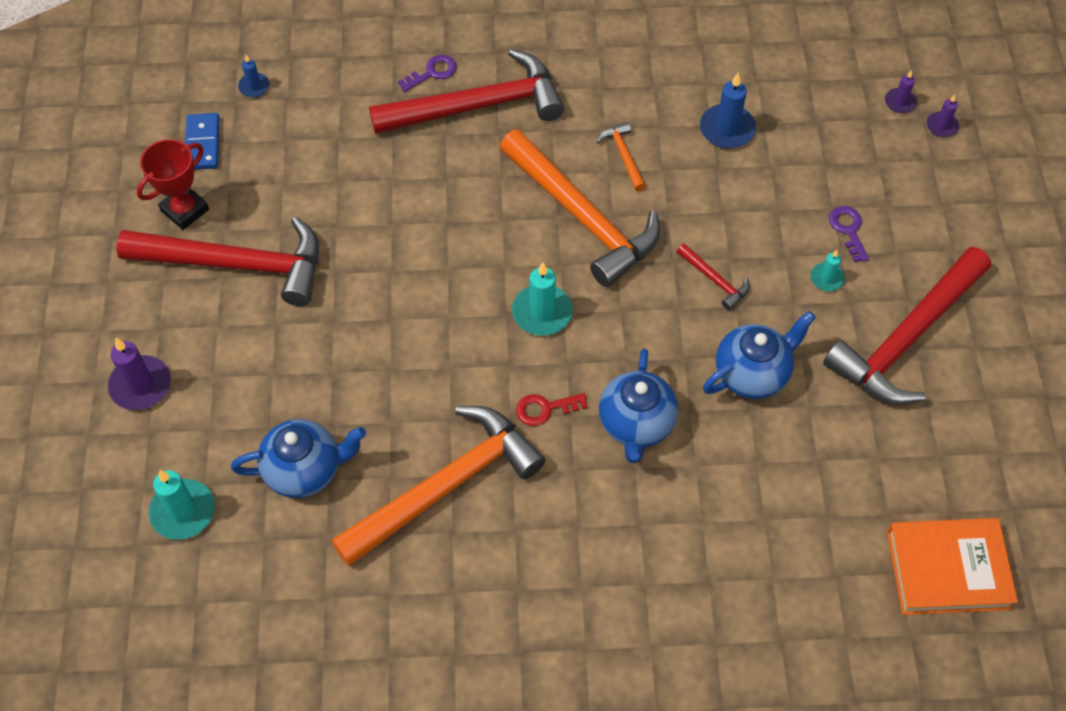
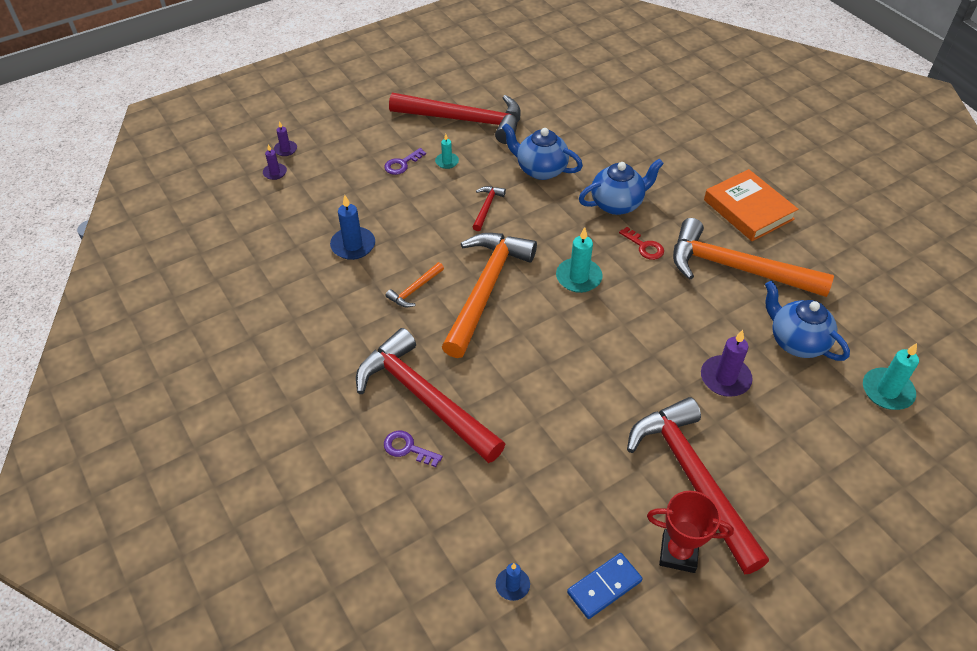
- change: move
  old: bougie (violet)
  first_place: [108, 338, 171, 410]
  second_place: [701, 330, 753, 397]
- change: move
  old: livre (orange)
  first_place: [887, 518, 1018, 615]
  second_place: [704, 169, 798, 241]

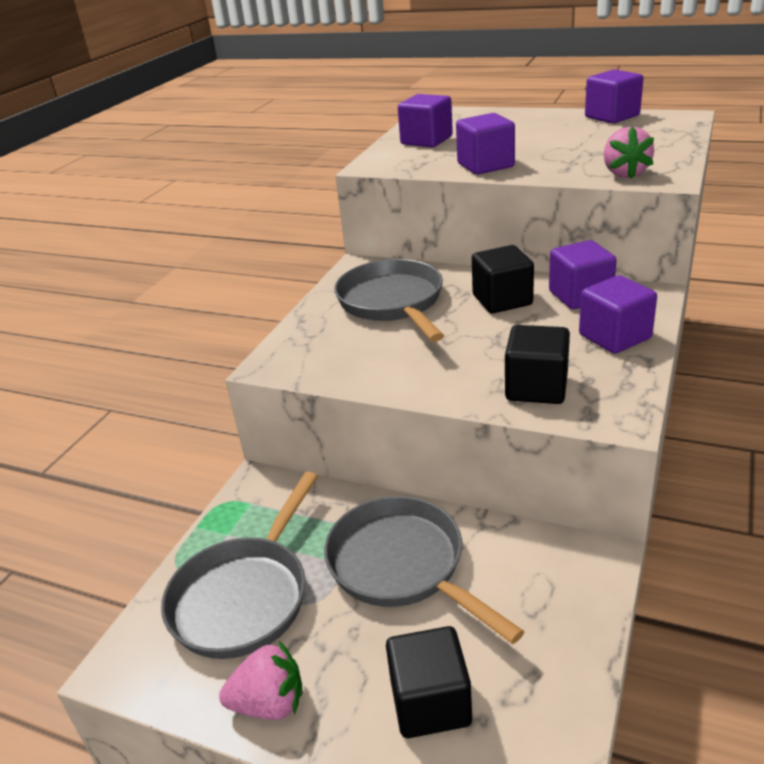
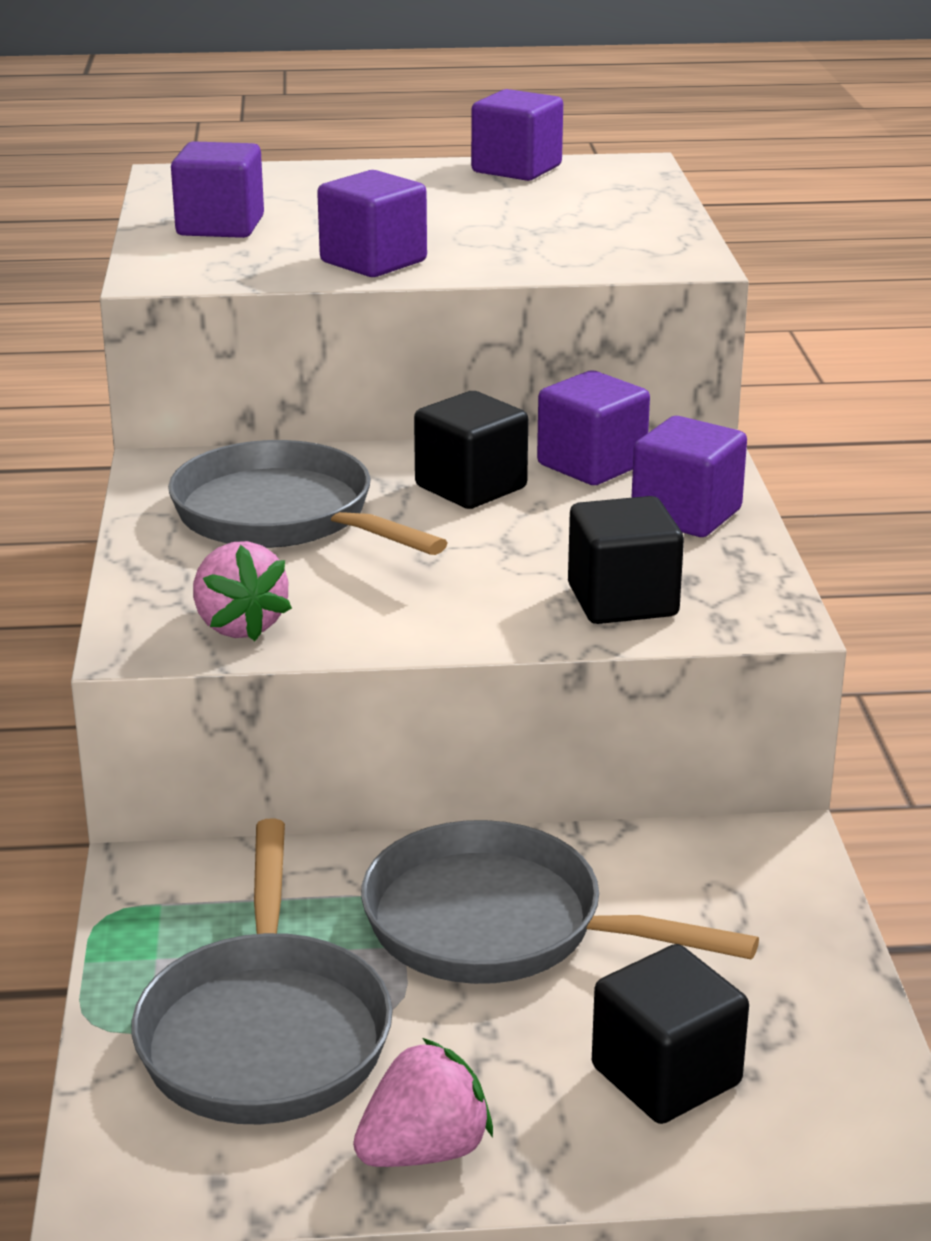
- change: move
  old: fraise (rose)
  first_place: [604, 127, 654, 179]
  second_place: [193, 541, 292, 641]

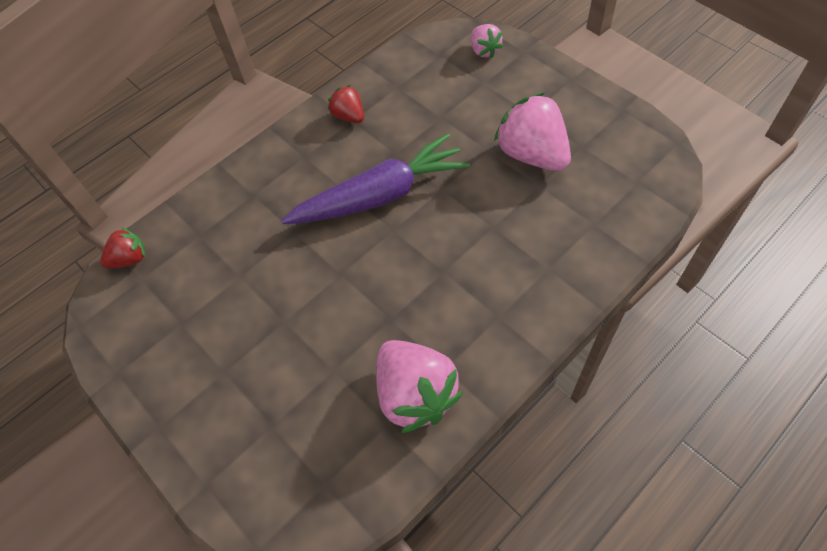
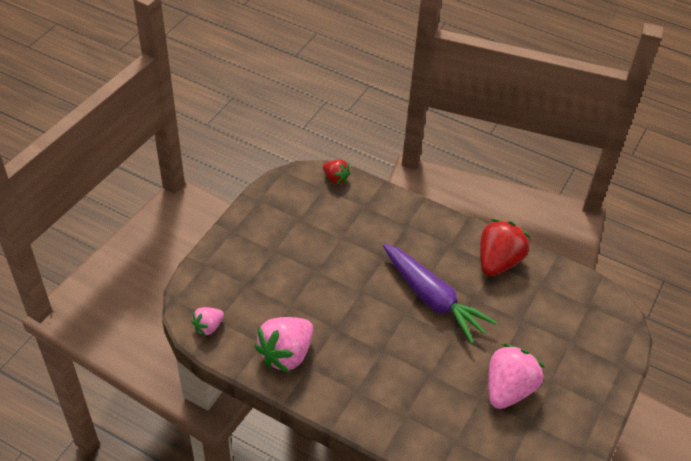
- change: move
  old: fraise (rose)
  first_place: [471, 24, 503, 58]
  second_place: [191, 307, 224, 336]
- change: resize
  old: fraise (rouge)
  first_place: [328, 85, 364, 123]
  second_place: [480, 219, 530, 276]
  factor: 1.87

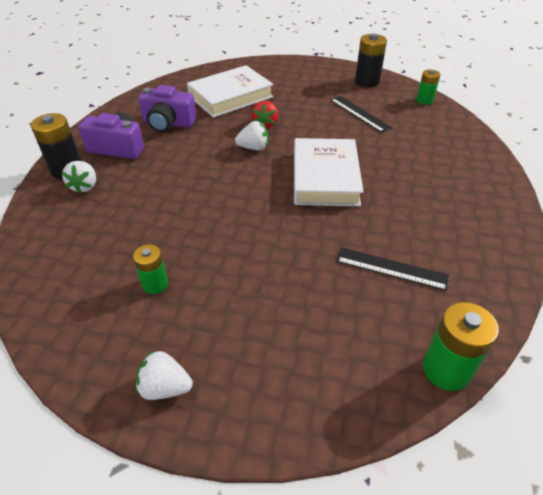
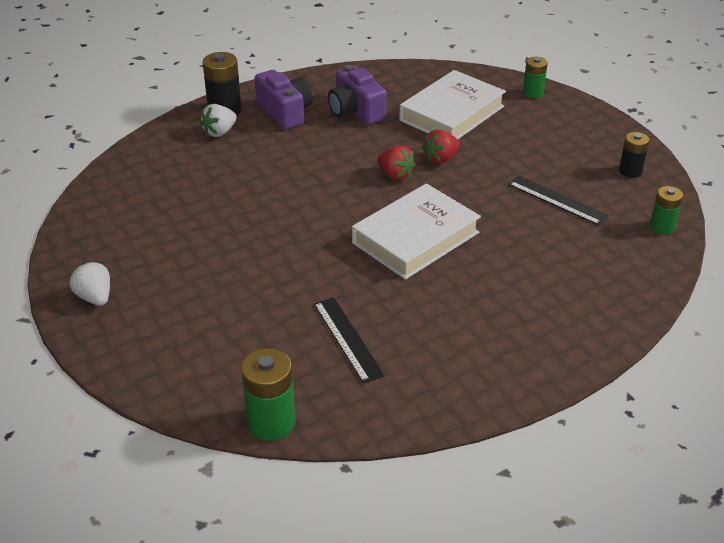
- change: resize
  old: pile (noir)
  first_place: [355, 34, 387, 87]
  second_place: [619, 132, 649, 178]
  factor: 0.64
- change: rotate
  old: livre (blanc)
  first_place: [187, 65, 273, 118]
  second_place: [399, 70, 506, 139]
  degrees: -60
- change: rotate
  old: règle (noir)
  first_place: [330, 96, 392, 133]
  second_place: [508, 176, 609, 226]
  degrees: -60
- change: recolor
  old: fraise (blanc)
  new: fraise (rouge)
  first_place: [235, 121, 269, 150]
  second_place: [377, 145, 416, 180]
- change: move
  old: pile (vert)
  first_place: [133, 245, 168, 294]
  second_place: [523, 57, 548, 98]

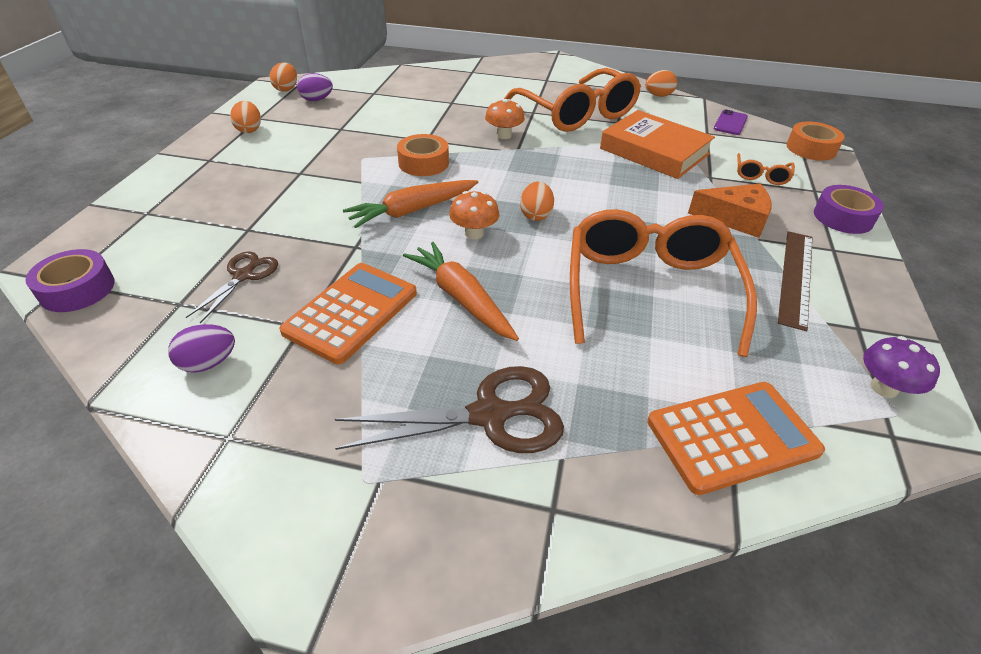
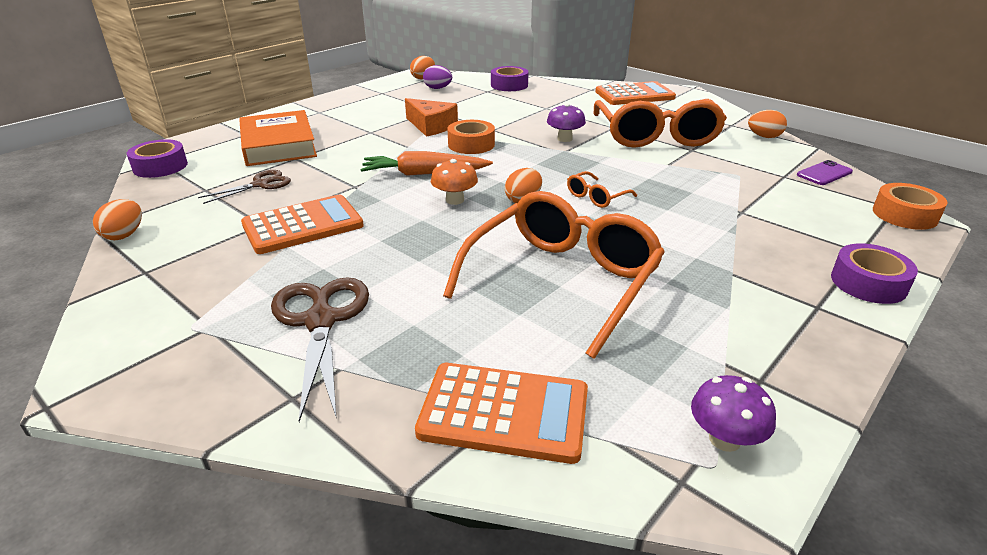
- change: recolor
  old: champignon (orange)
  new: champignon (violet)
  first_place: [485, 99, 525, 139]
  second_place: [547, 103, 586, 142]
- change: move
  old: œuf (orange)
  first_place: [230, 101, 261, 133]
  second_place: [93, 199, 142, 240]
- change: move
  old: livre (orange)
  first_place: [600, 110, 715, 179]
  second_place: [239, 110, 317, 166]
- change: move
  old: lunettes (orange)
  first_place: [737, 153, 795, 185]
  second_place: [567, 171, 637, 208]
- change: move
  old: fromage (orange)
  first_place: [688, 184, 772, 238]
  second_place: [405, 98, 458, 137]
- change: delete
  old: règle (marron)
  first_place: [778, 231, 812, 331]
- change: delete
  old: carotte (orange)
  first_place: [403, 242, 519, 341]
- change: delete
  old: œuf (violet)
  first_place: [168, 324, 235, 373]
- change: rotate
  old: ciseaux (marron)
  first_place: [335, 366, 564, 453]
  second_place: [271, 277, 369, 422]
  degrees: -120
- change: insert
  new: ruban adhésif (violet)
  second_place: [491, 66, 529, 91]
- change: insert
  new: calculatrice (orange)
  second_place: [595, 81, 676, 105]

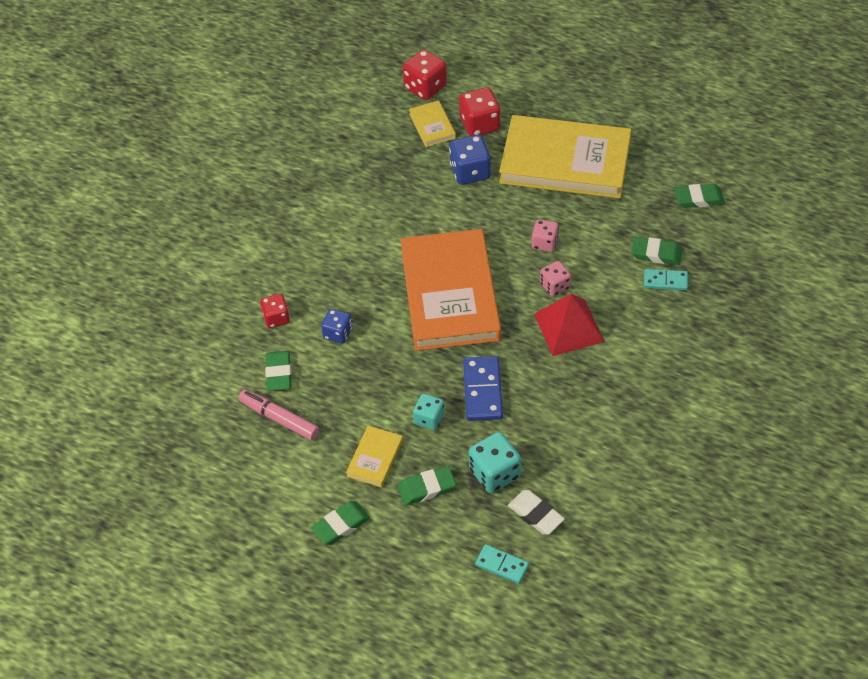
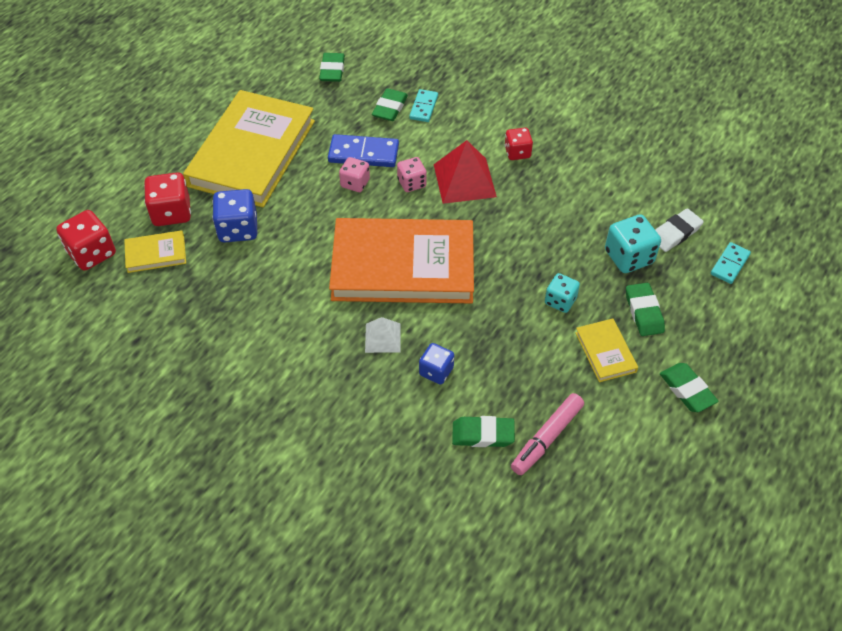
- change: move
  old: dé (rouge)
  first_place: [260, 294, 290, 328]
  second_place: [504, 128, 533, 160]
- change: move
  old: domino (bleu)
  first_place: [463, 356, 503, 421]
  second_place: [328, 134, 399, 167]
- change: rotate
  old: livre (jaune)
  first_place: [346, 426, 403, 487]
  second_place: [575, 318, 638, 382]
  degrees: 45
- change: insert
  new: pyramide (blanc)
  second_place: [365, 317, 401, 353]

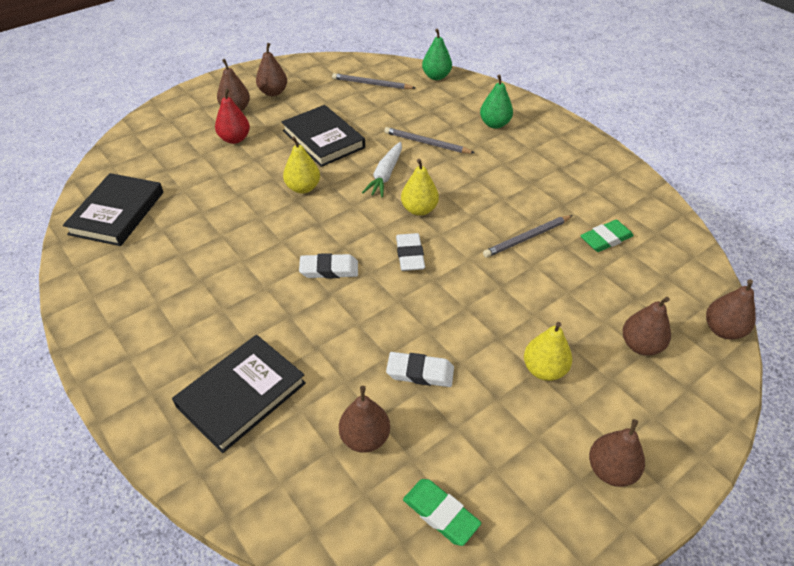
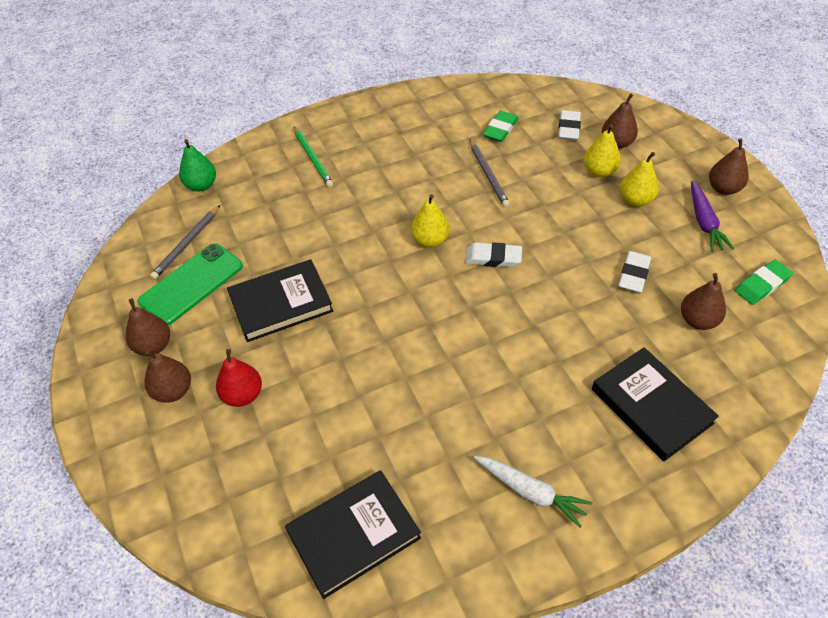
- change: replace
  old: poire (vert)
  new: crayon (vert)
  first_place: [480, 74, 513, 129]
  second_place: [294, 127, 334, 188]
- change: delete
  old: crayon (gris)
  first_place: [384, 127, 475, 153]
- change: move
  old: poire (jaune)
  first_place: [283, 136, 320, 193]
  second_place: [584, 124, 621, 177]
- change: move
  old: carotte (blanc)
  first_place: [362, 142, 402, 198]
  second_place: [474, 456, 592, 528]
- change: rotate
  old: livre (noir)
  first_place: [63, 173, 163, 246]
  second_place: [285, 470, 421, 599]
  degrees: -60
- change: rotate
  old: gomme (vert)
  first_place: [580, 220, 634, 252]
  second_place: [483, 111, 518, 142]
  degrees: 45
- change: move
  old: gomme (blanc)
  first_place: [299, 253, 358, 279]
  second_place: [558, 110, 581, 141]
- change: delete
  old: poire (marron)
  first_place: [706, 279, 756, 339]
- change: insert
  new: carotte (violet)
  second_place: [691, 181, 734, 251]
- change: insert
  new: téléphone (vert)
  second_place: [138, 243, 243, 325]

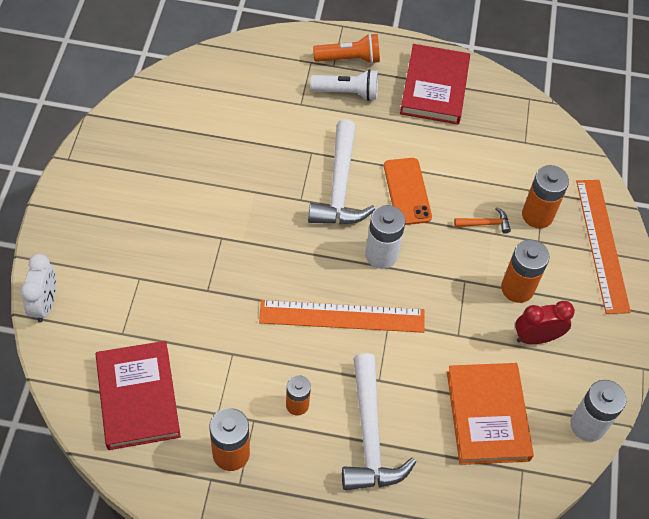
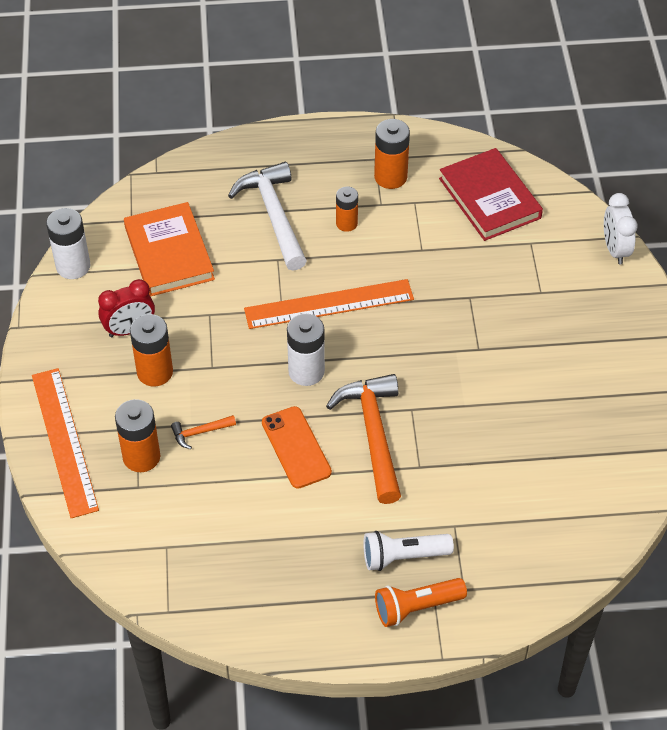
- change: delete
  old: livre (rouge)
  first_place: [400, 44, 470, 124]
- change: recolor
  old: marteau (blanc)
  new: marteau (orange)
  first_place: [308, 119, 375, 224]
  second_place: [326, 374, 401, 504]

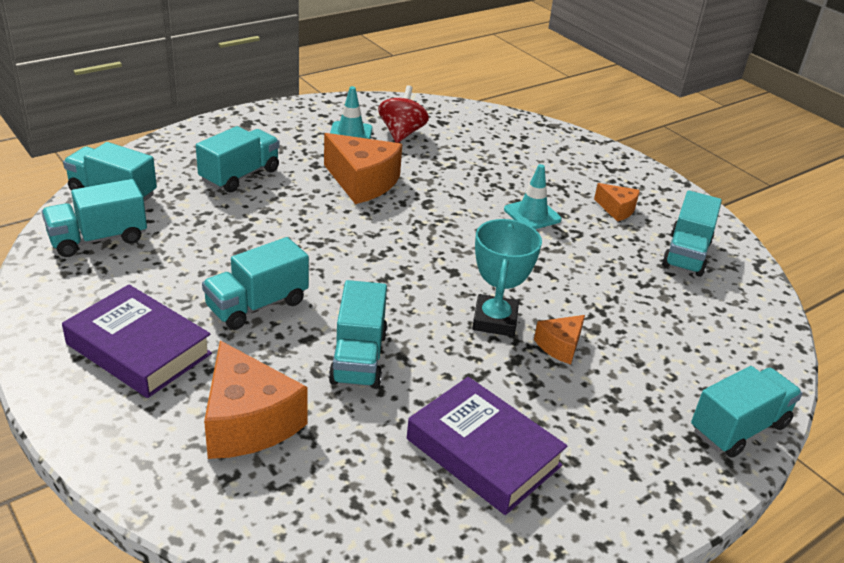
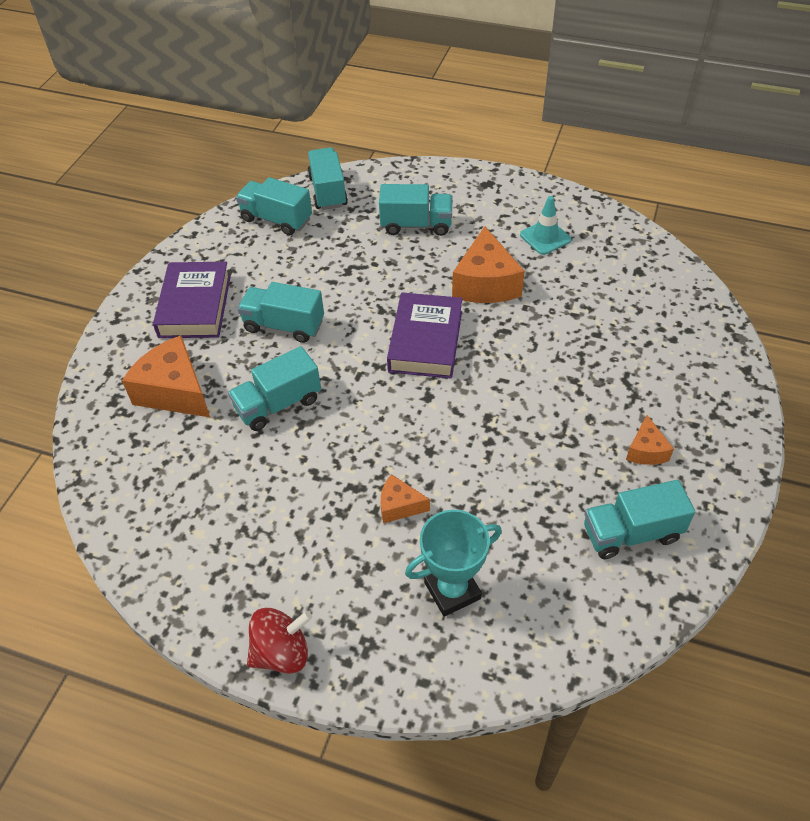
- change: move
  old: toupie (rouge)
  first_place: [378, 85, 429, 143]
  second_place: [247, 608, 312, 674]
- change: delete
  old: cône de chantier (turquoise)
  first_place: [504, 164, 562, 229]
- change: move
  old: trophée (turquoise)
  first_place: [472, 219, 542, 336]
  second_place: [405, 510, 502, 617]
- change: rotate
  old: fromage (orange)
  first_place: [204, 340, 308, 459]
  second_place: [122, 335, 211, 418]
  degrees: 105
- change: delete
  old: camion (turquoise)
  first_place: [691, 366, 803, 458]
- change: move
  old: livre (violet)
  first_place: [407, 377, 567, 515]
  second_place: [387, 292, 463, 379]

